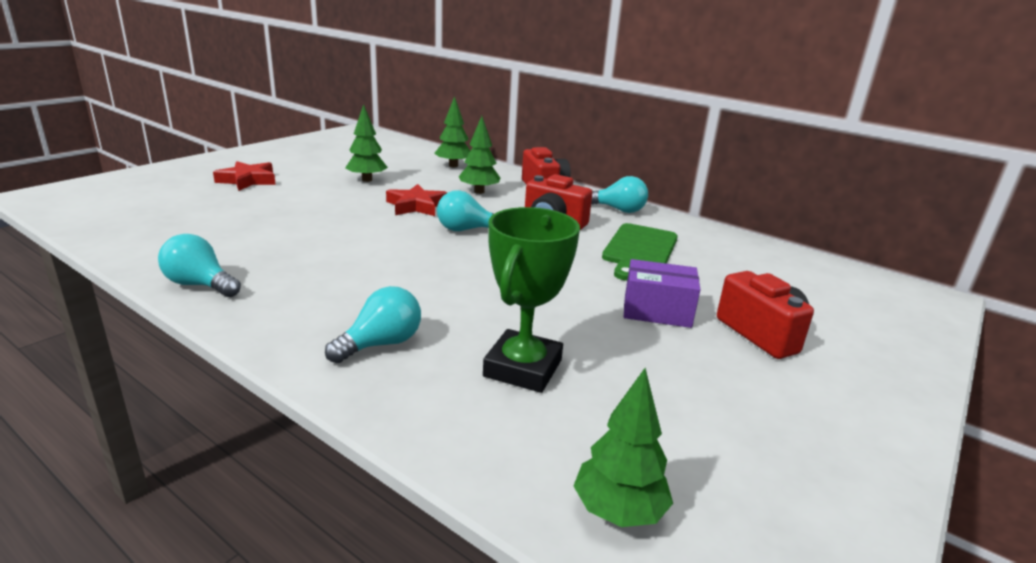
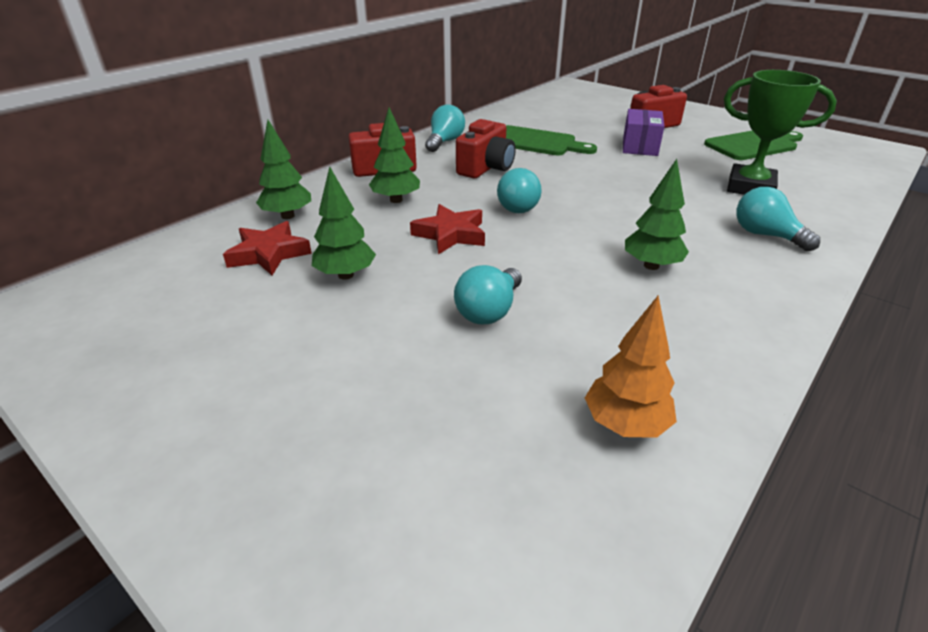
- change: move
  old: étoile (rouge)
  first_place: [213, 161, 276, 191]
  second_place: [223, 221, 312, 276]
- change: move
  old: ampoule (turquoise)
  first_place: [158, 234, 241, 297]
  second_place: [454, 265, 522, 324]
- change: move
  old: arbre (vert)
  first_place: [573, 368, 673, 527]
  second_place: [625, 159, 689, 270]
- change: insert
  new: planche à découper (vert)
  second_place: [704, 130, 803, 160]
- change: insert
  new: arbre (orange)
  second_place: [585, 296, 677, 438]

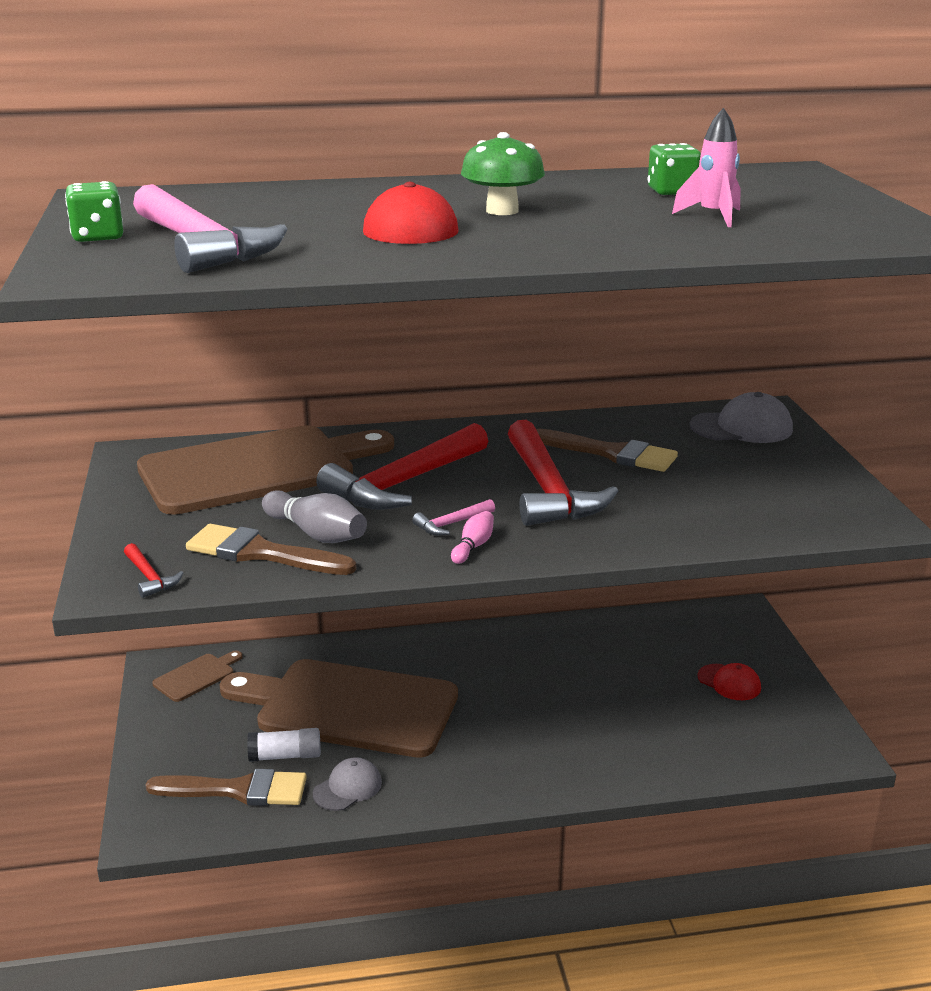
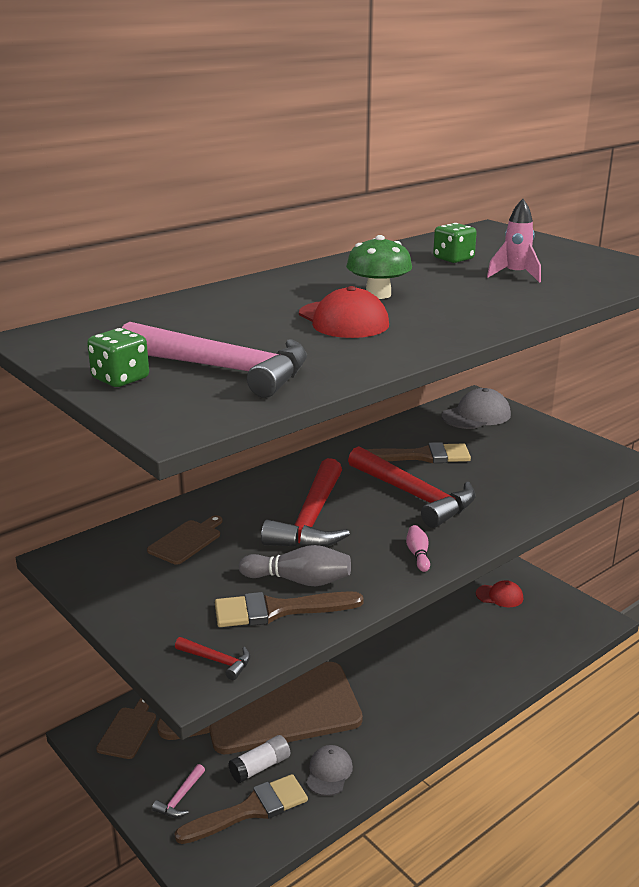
- change: resize
  old: planche à découper (marron)
  first_place: [137, 425, 394, 515]
  second_place: [147, 515, 223, 565]
  factor: 0.41
- change: move
  old: marteau (rose)
  first_place: [412, 499, 495, 535]
  second_place: [152, 764, 205, 818]

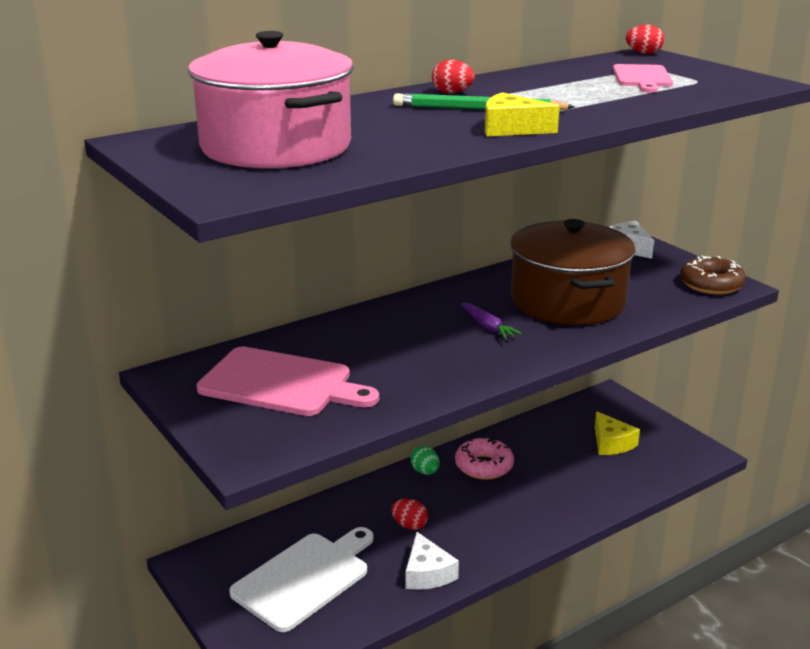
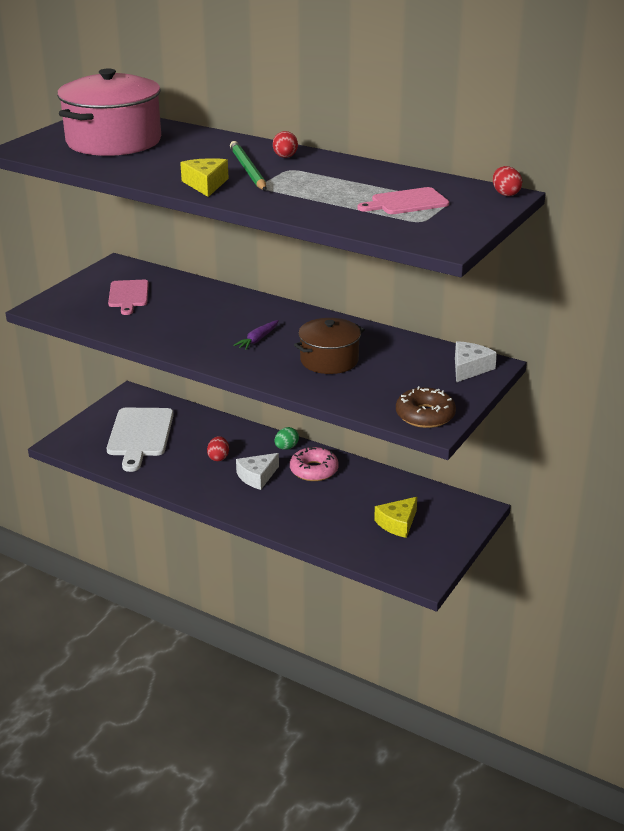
- change: resize
  old: marmite (marron)
  first_place: [510, 219, 636, 325]
  second_place: [294, 318, 365, 374]
  factor: 0.6
- change: resize
  old: planche à découper (rose)
  first_place: [196, 347, 379, 416]
  second_place: [108, 280, 149, 315]
  factor: 0.62
- change: rotate
  old: planche à découper (blanc)
  first_place: [229, 527, 374, 632]
  second_place: [107, 408, 174, 472]
  degrees: 75
- change: move
  old: fromage (blanc)
  first_place: [406, 532, 459, 590]
  second_place: [236, 453, 279, 490]

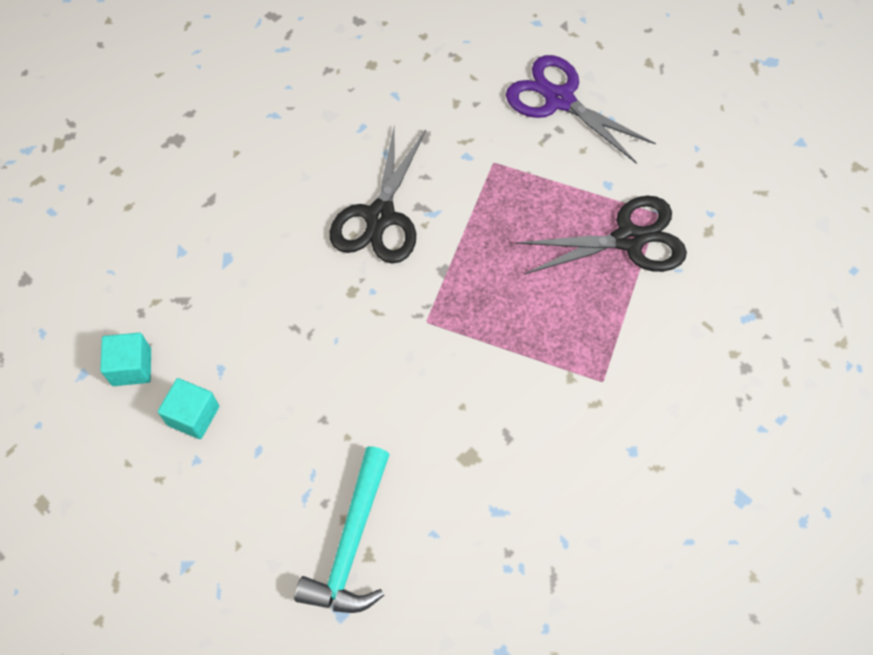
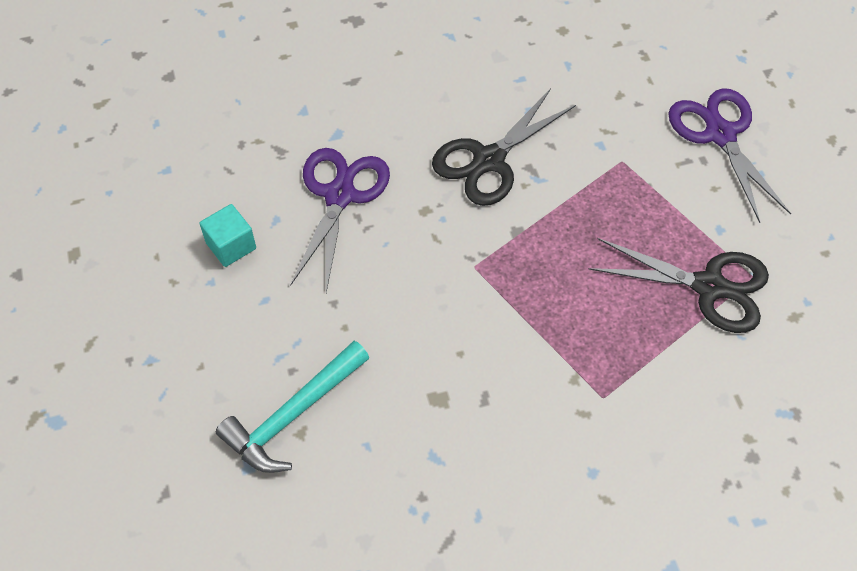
- change: delete
  old: cube (turquoise)
  first_place: [100, 333, 151, 386]
- change: insert
  new: ciseaux (violet)
  second_place: [290, 148, 390, 293]

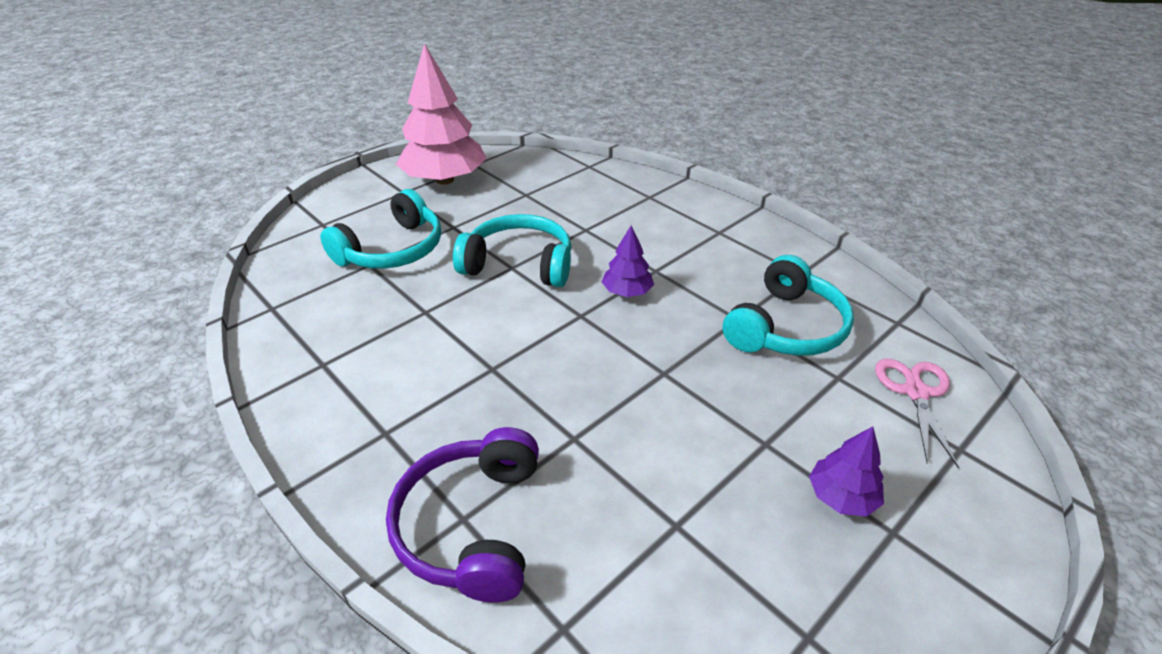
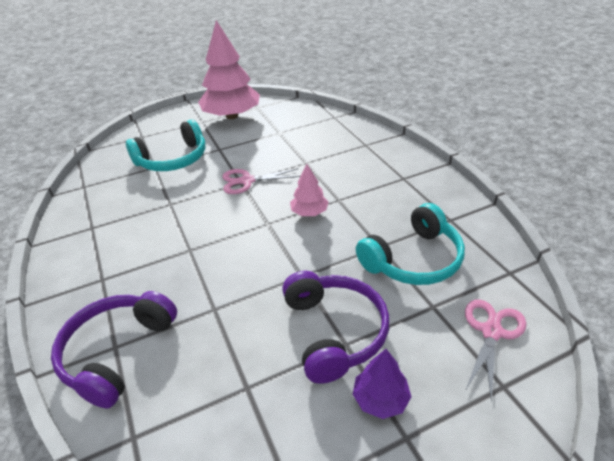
- change: replace
  old: casque audio (turquoise)
  new: ciseaux (rose)
  first_place: [453, 214, 571, 287]
  second_place: [222, 168, 300, 194]
- change: recolor
  old: arbre (violet)
  new: arbre (rose)
  first_place: [602, 225, 654, 297]
  second_place: [290, 164, 329, 216]
- change: insert
  new: casque audio (violet)
  second_place: [282, 271, 390, 384]

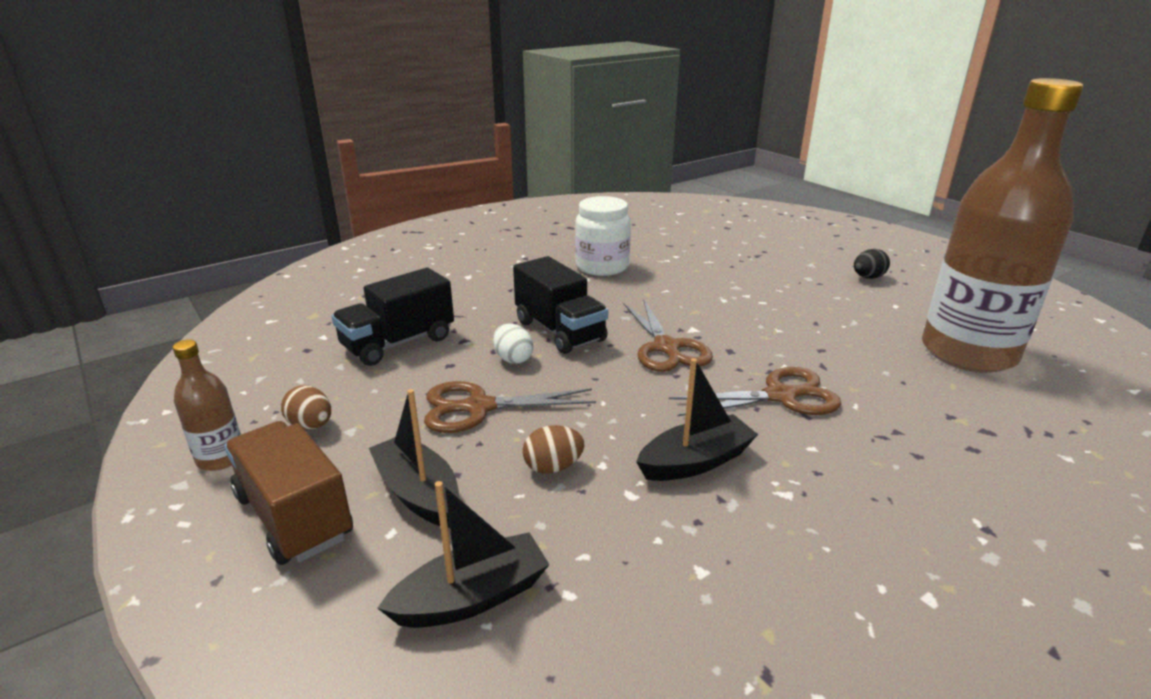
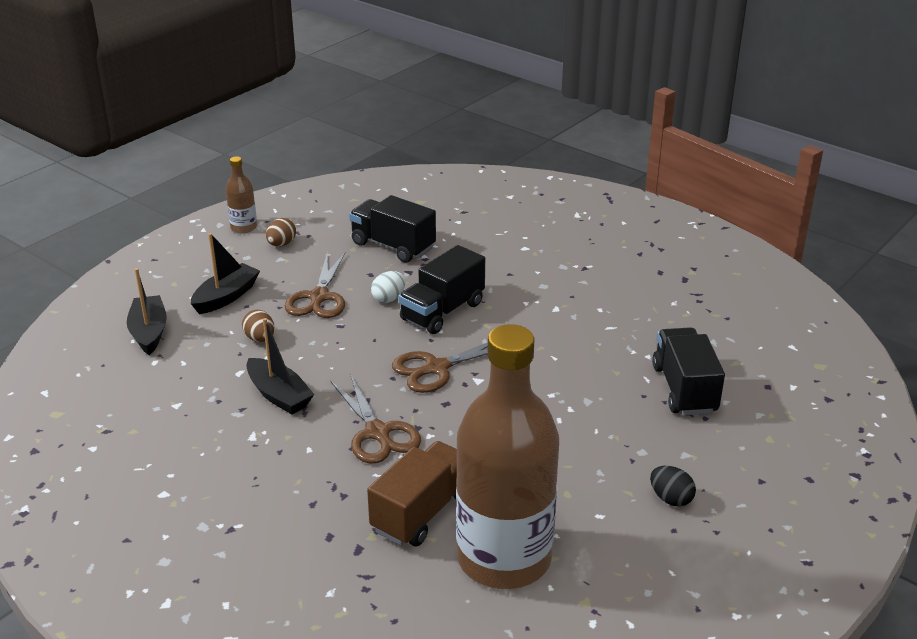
- change: delete
  old: bocal (blanc)
  first_place: [575, 196, 631, 276]
- change: rotate
  old: ciseaux (marron)
  first_place: [424, 381, 596, 433]
  second_place: [285, 251, 346, 318]
  degrees: -150
- change: move
  old: camion (marron)
  first_place: [224, 421, 353, 565]
  second_place: [367, 441, 457, 547]
- change: rotate
  old: bateau (noir)
  first_place: [377, 481, 550, 628]
  second_place: [127, 268, 167, 355]
  degrees: -150
- change: insert
  new: camion (noir)
  second_place: [652, 327, 725, 415]

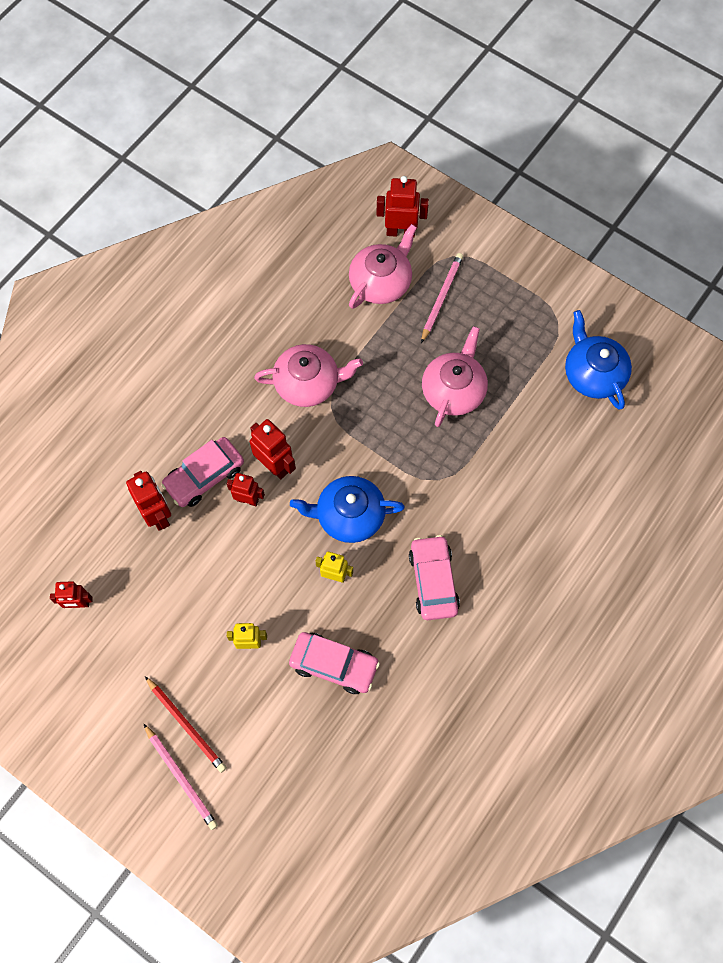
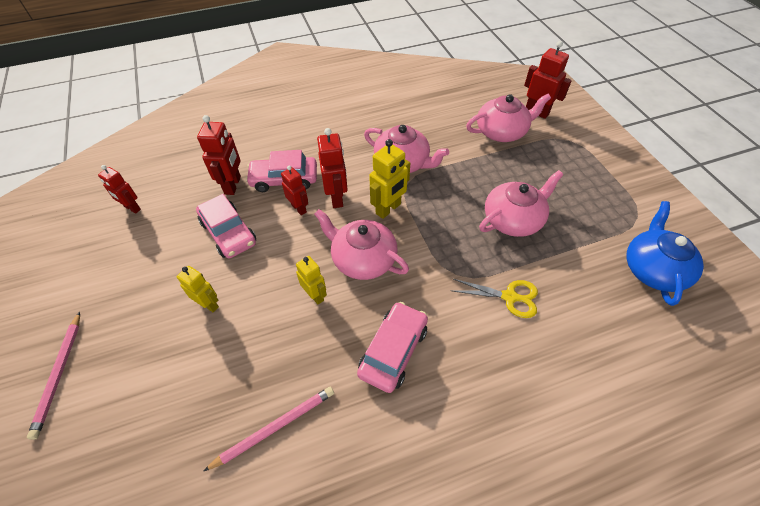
- change: move
  old: crayon (rose)
  first_place: [421, 253, 463, 343]
  second_place: [203, 387, 334, 471]
- change: recolor
  old: théière (bleu)
  new: théière (rose)
  first_place: [290, 476, 405, 543]
  second_place: [314, 209, 409, 280]
- change: move
  old: voiture (rose)
  first_place: [289, 632, 380, 694]
  second_place: [196, 194, 256, 258]
- change: delete
  old: crayon (rouge)
  first_place: [145, 676, 227, 773]
- change: insert
  new: robot (jaune)
  second_place: [369, 139, 410, 219]
- change: insert
  new: ciseaux (jaune)
  second_place: [453, 279, 538, 318]

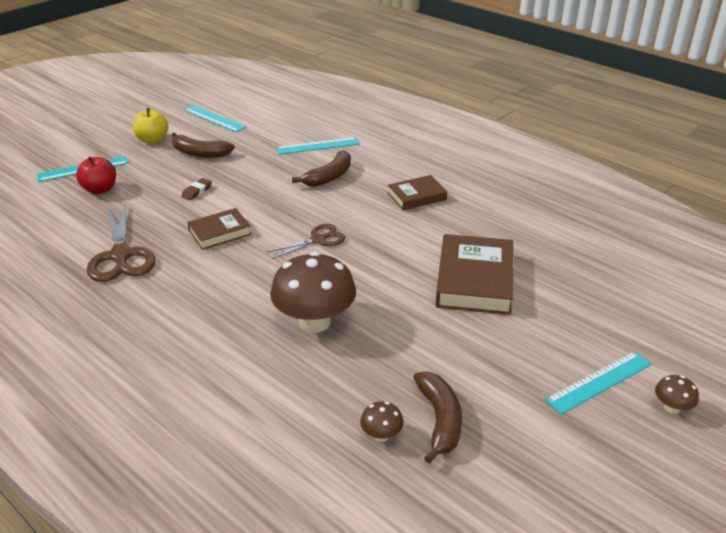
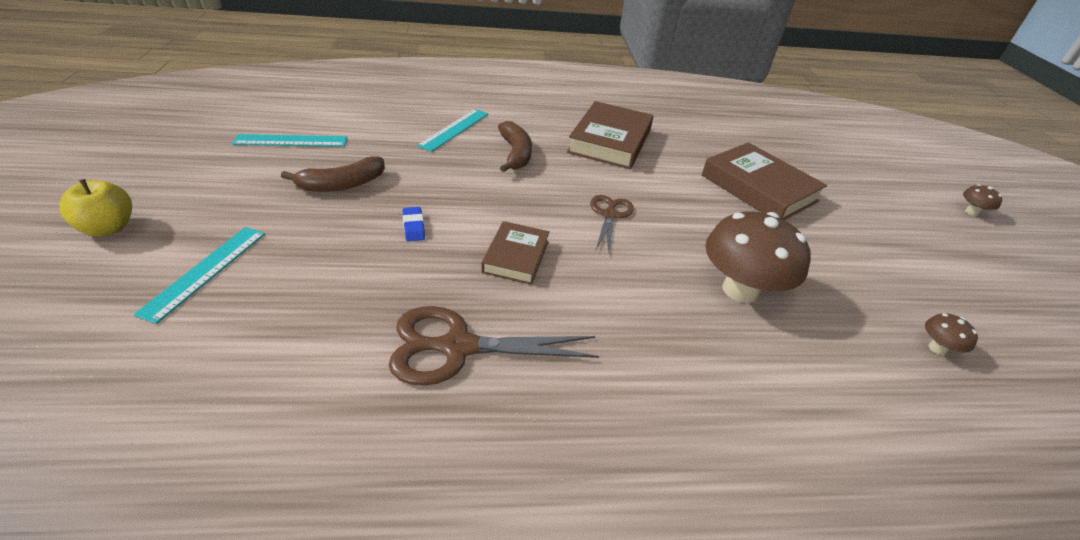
- change: move
  old: pomme (jaune)
  first_place: [133, 108, 168, 143]
  second_place: [60, 179, 132, 237]
- change: delete
  old: pomme (rouge)
  first_place: [76, 156, 116, 194]
- change: resize
  old: livre (marron)
  first_place: [388, 175, 447, 210]
  second_place: [567, 101, 654, 169]
  factor: 1.71
- change: recolor
  old: gomme (marron)
  new: gomme (bleu)
  first_place: [181, 178, 212, 200]
  second_place: [402, 207, 425, 241]
- change: rotate
  old: ciseaux (marron)
  first_place: [87, 203, 155, 282]
  second_place: [389, 306, 599, 386]
  degrees: 150
- change: delete
  old: règle (turquoise)
  first_place: [545, 351, 652, 415]
- change: delete
  old: banane (marron)
  first_place: [413, 372, 462, 464]

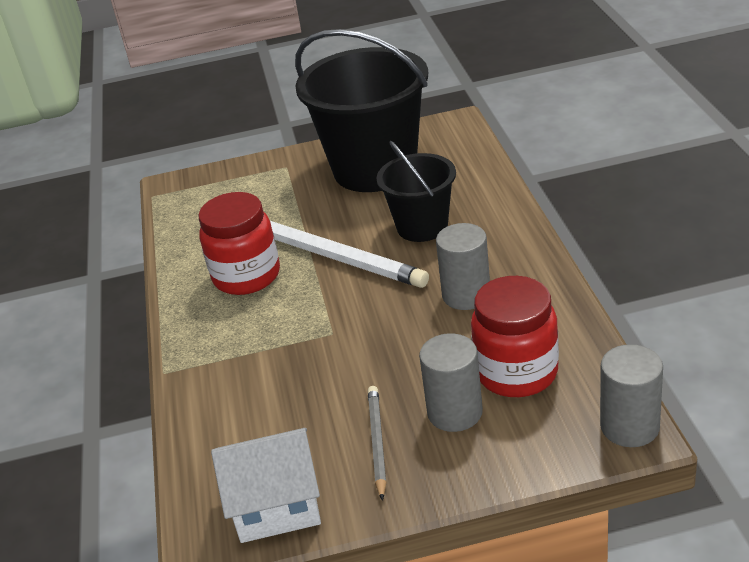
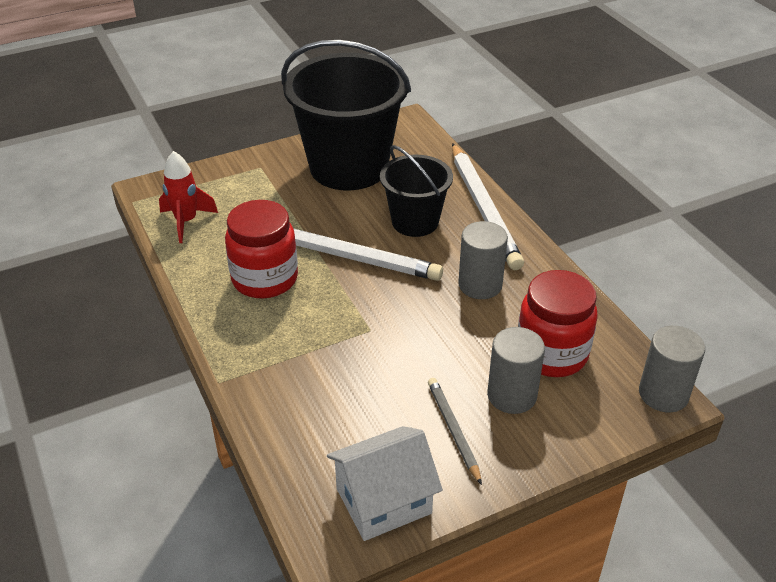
- change: insert
  new: crayon (blanc)
  second_place: [452, 143, 524, 270]
- change: insert
  new: fusée (rouge)
  second_place: [159, 151, 218, 243]

